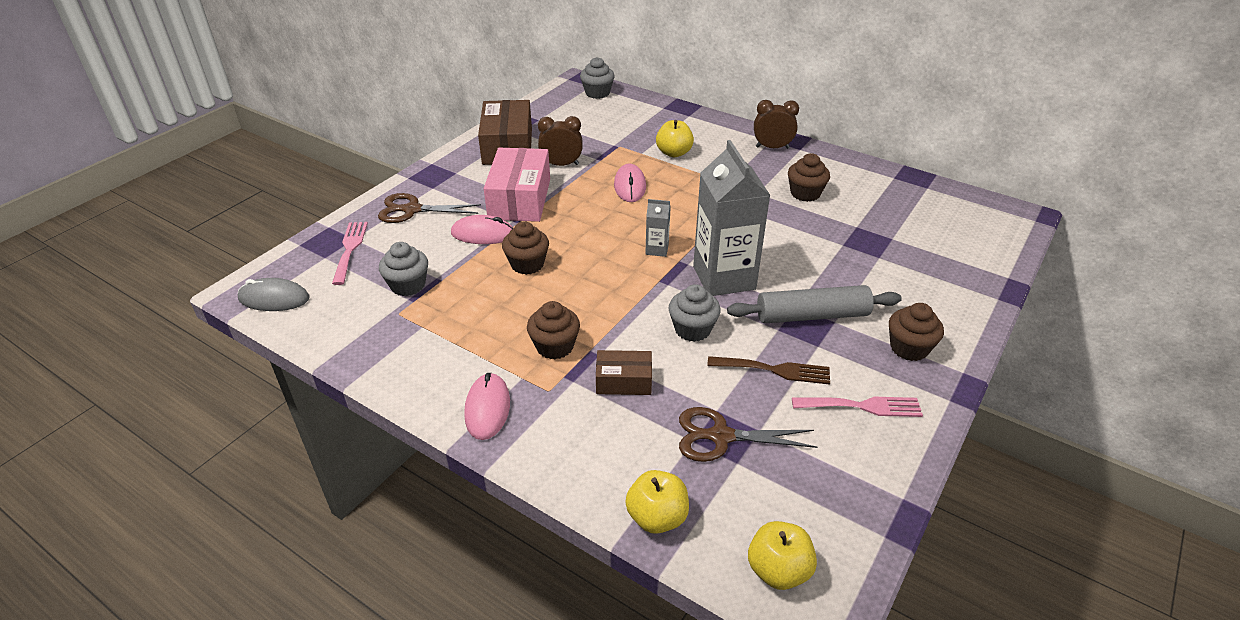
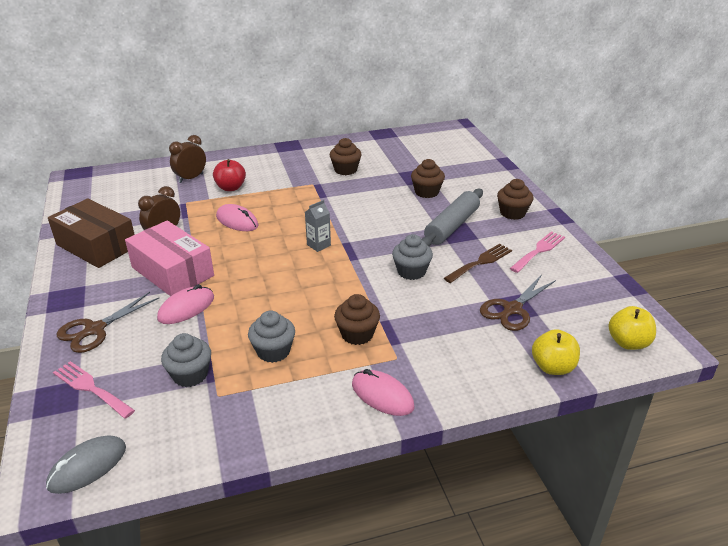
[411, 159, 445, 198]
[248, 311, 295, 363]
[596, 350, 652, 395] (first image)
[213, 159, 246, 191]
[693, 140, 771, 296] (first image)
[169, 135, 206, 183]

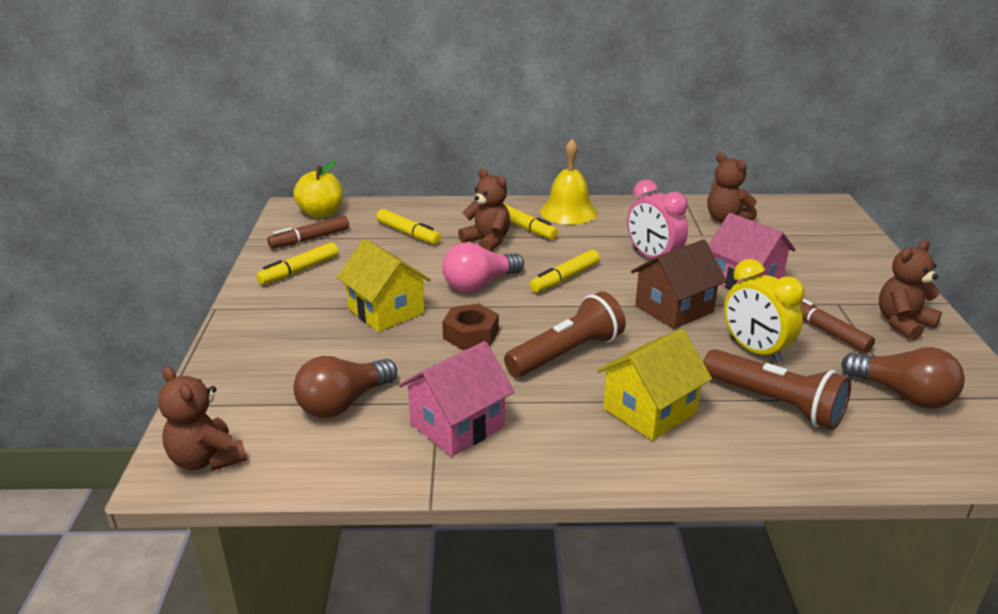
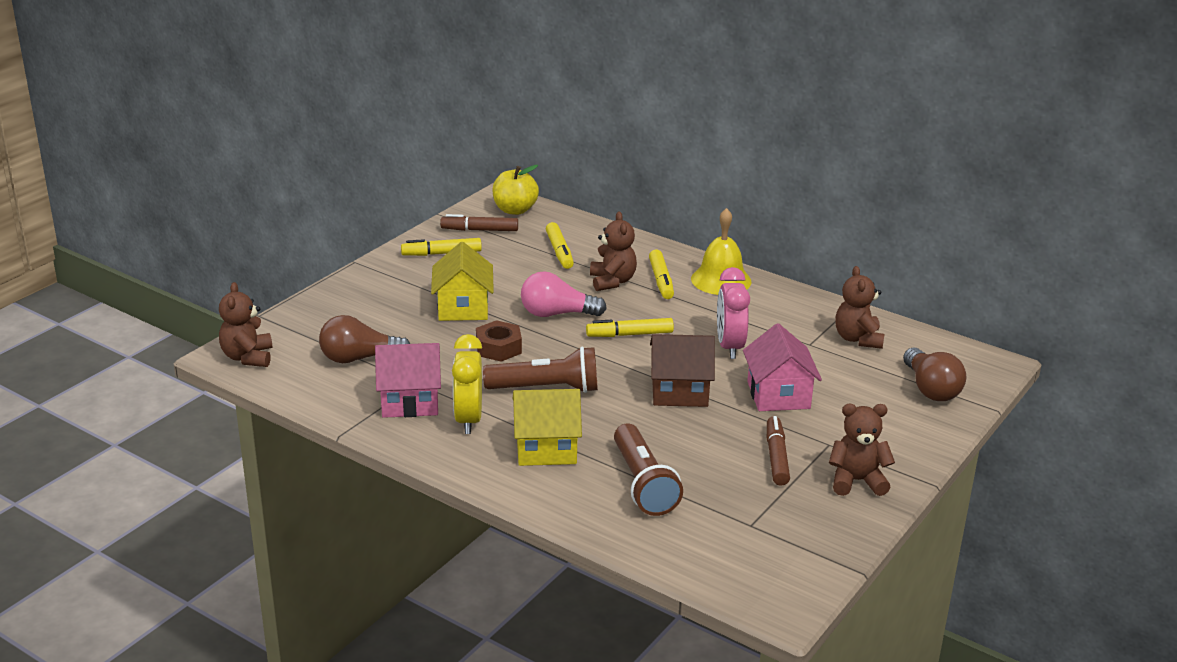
[452, 334, 482, 434]
[903, 348, 966, 401]

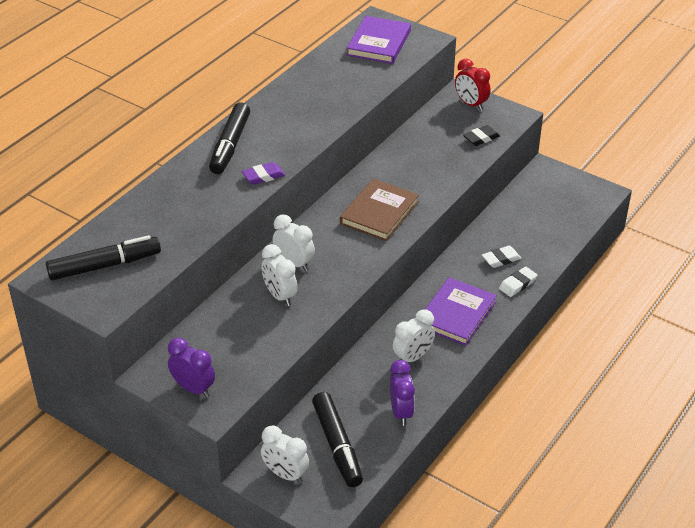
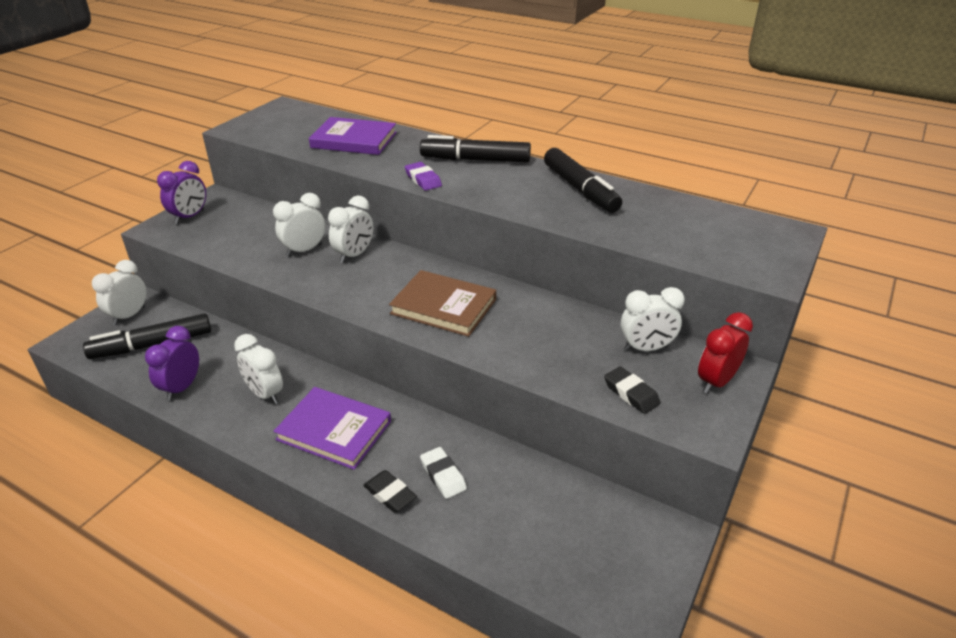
[544, 148, 622, 213]
[309, 117, 397, 155]
[145, 326, 199, 401]
[363, 470, 417, 512]
[621, 287, 685, 352]

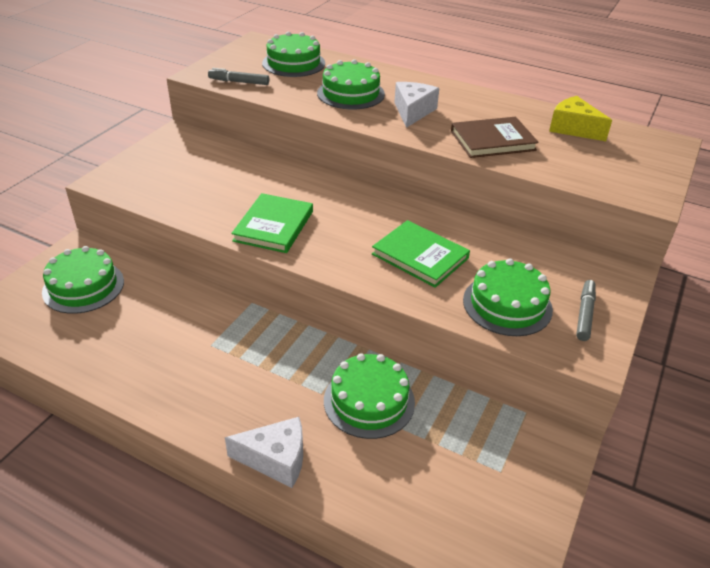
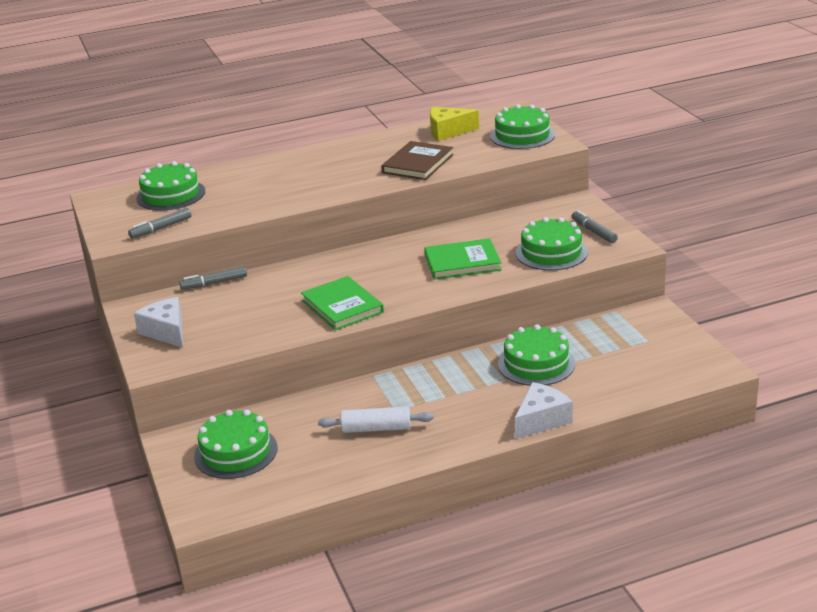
[490, 104, 555, 149]
[134, 297, 183, 348]
[179, 266, 247, 290]
[318, 407, 434, 433]

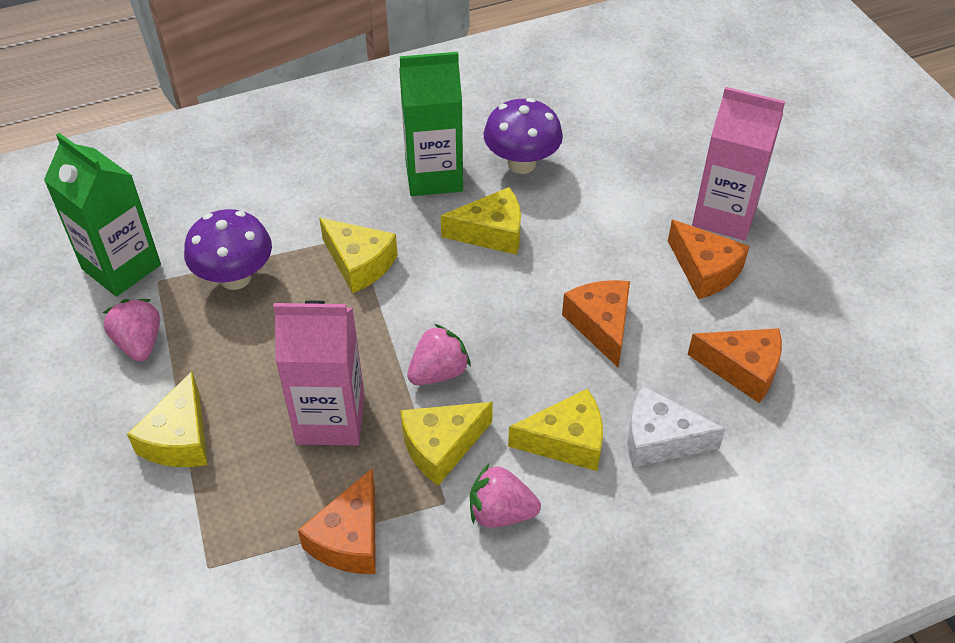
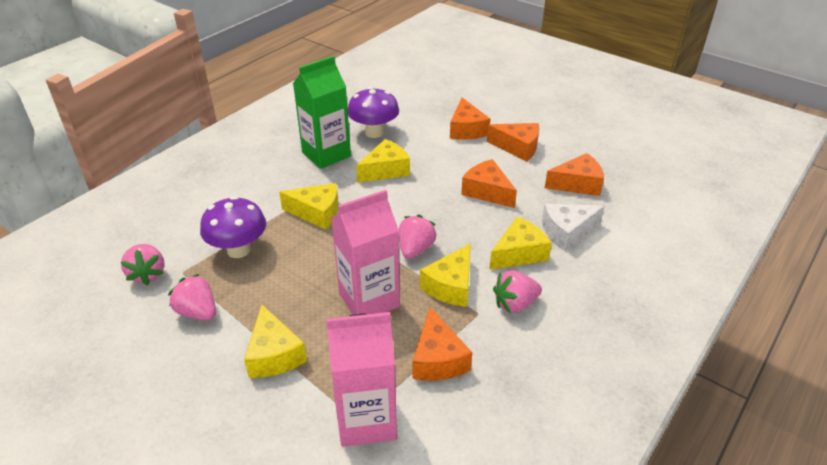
[121, 244, 165, 285]
[326, 312, 397, 447]
[450, 98, 490, 140]

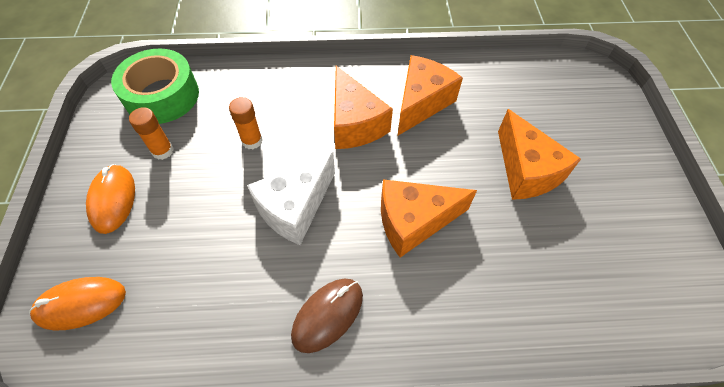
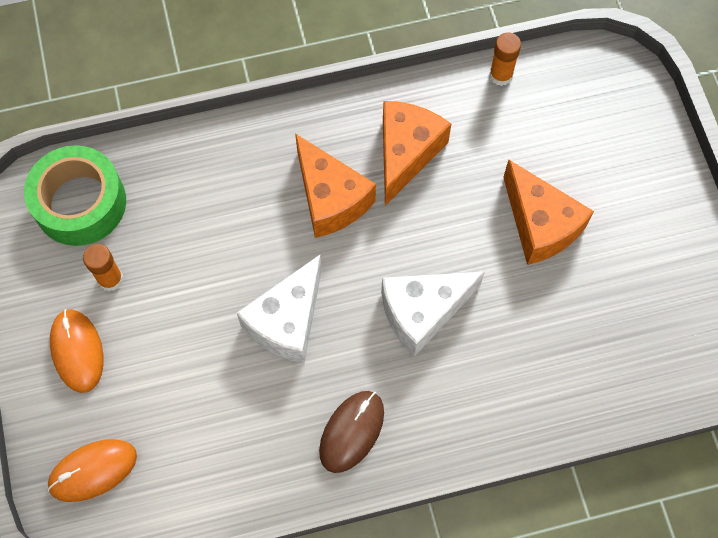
[489, 33, 521, 86]
[381, 272, 485, 357]

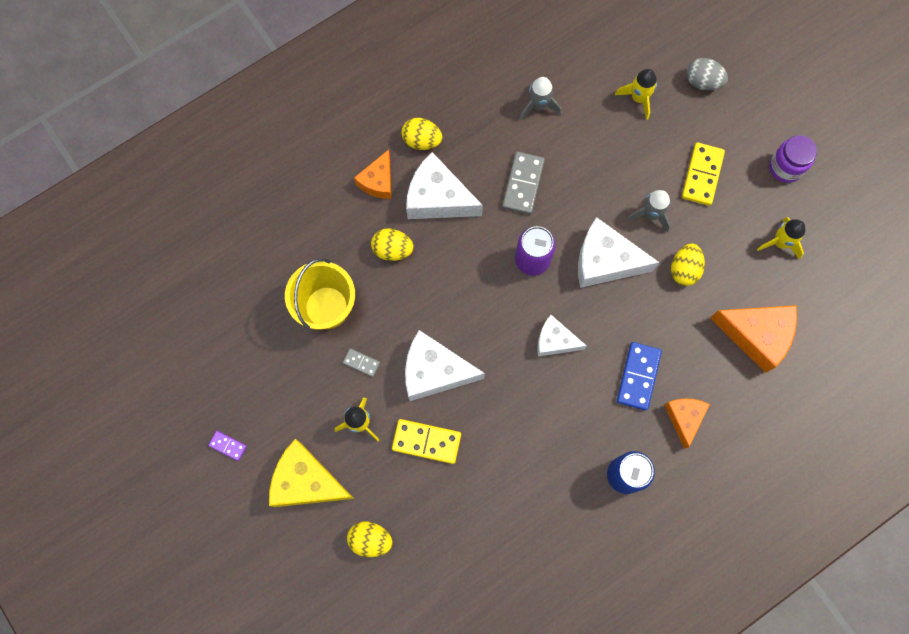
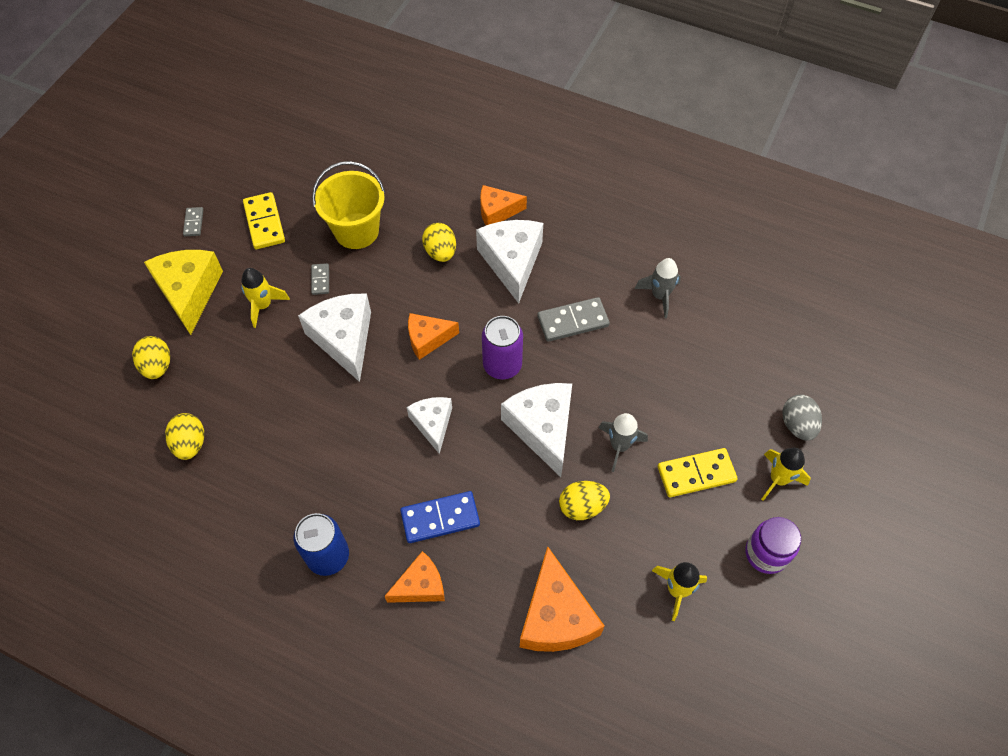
[183, 207, 203, 236]
[243, 192, 285, 249]
[165, 413, 204, 460]
[761, 448, 811, 501]
[408, 313, 459, 360]

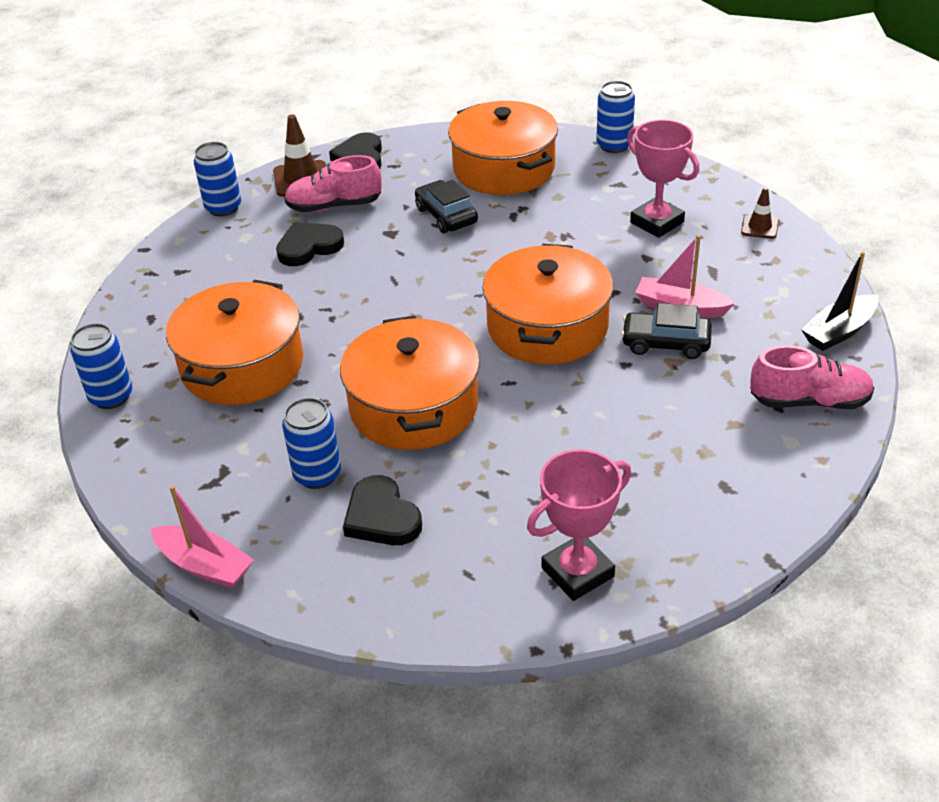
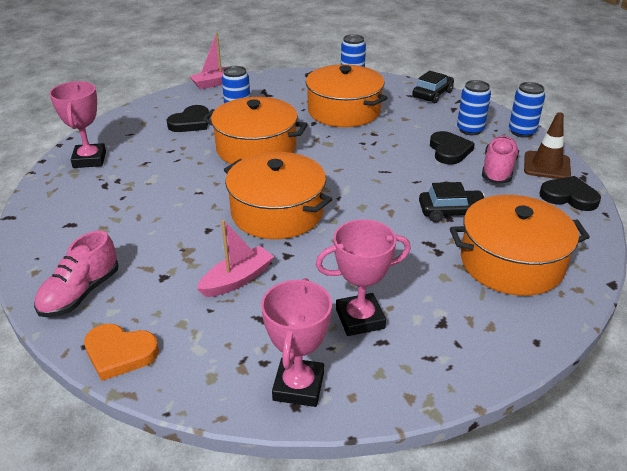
[167, 105, 209, 132]
[457, 80, 491, 135]
[412, 71, 454, 103]
[261, 278, 332, 407]
[84, 324, 159, 381]

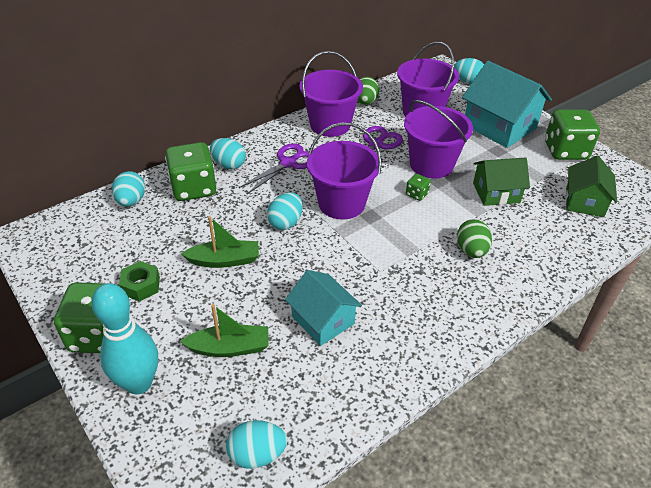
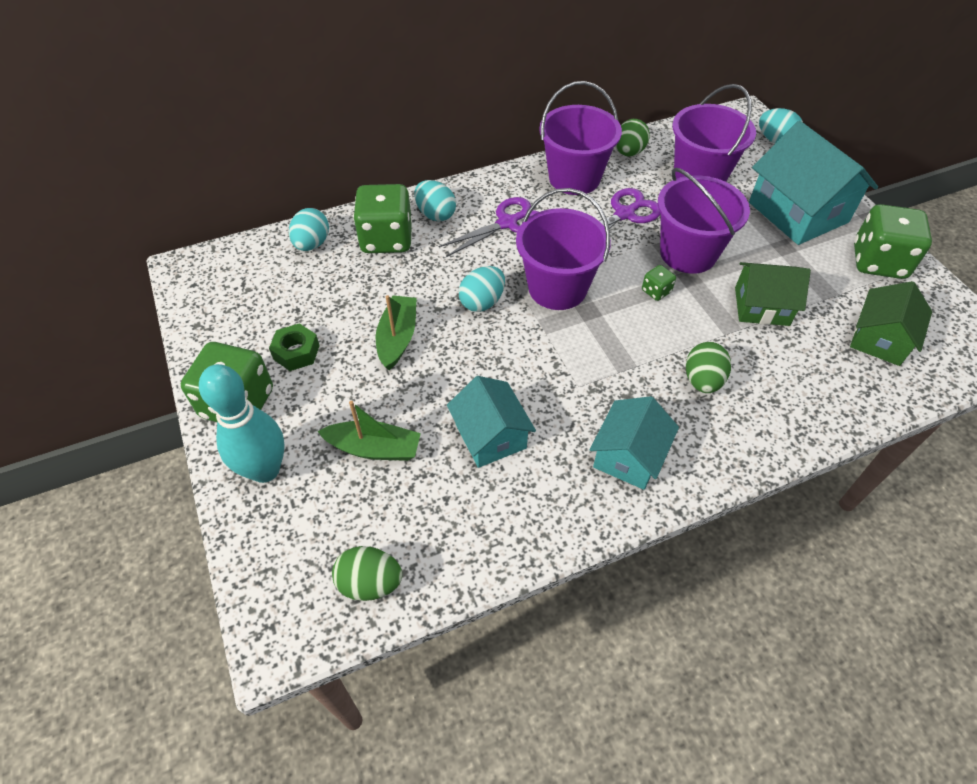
[376, 295, 417, 370]
[332, 546, 403, 601]
[590, 396, 679, 490]

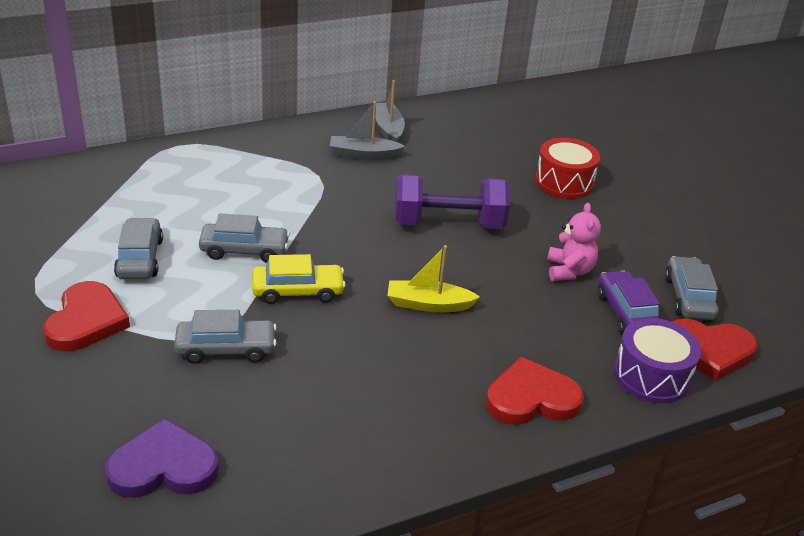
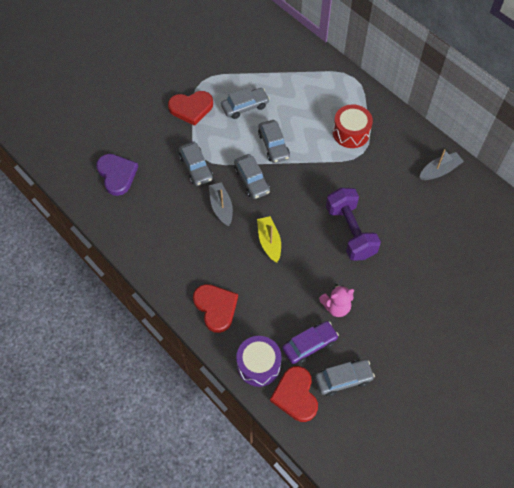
[234, 154, 270, 199]
[209, 182, 233, 226]
[333, 105, 373, 148]

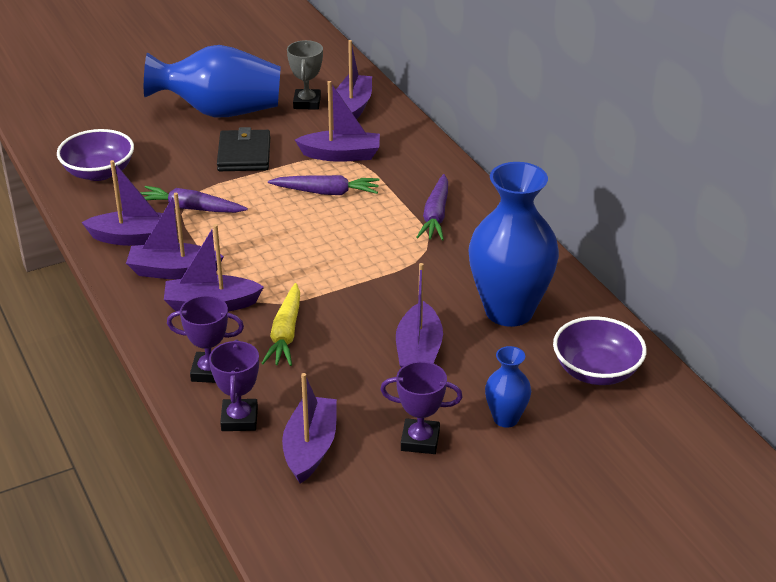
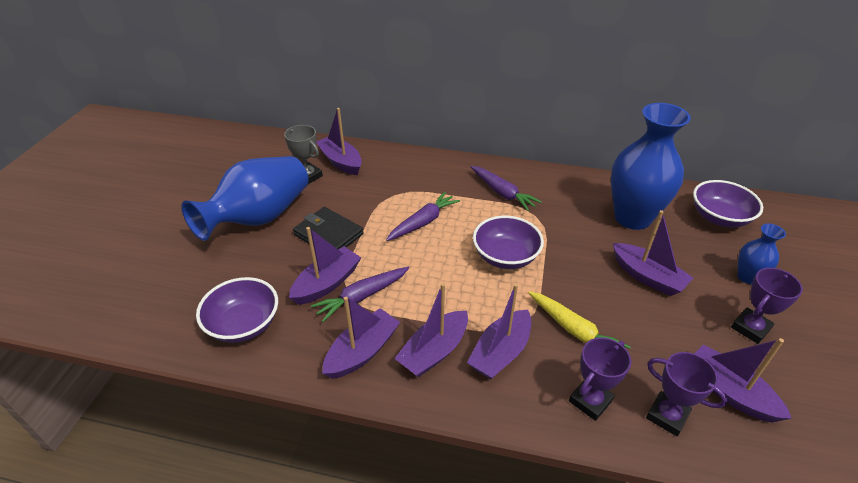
[289, 227, 361, 305]
[473, 216, 544, 269]

